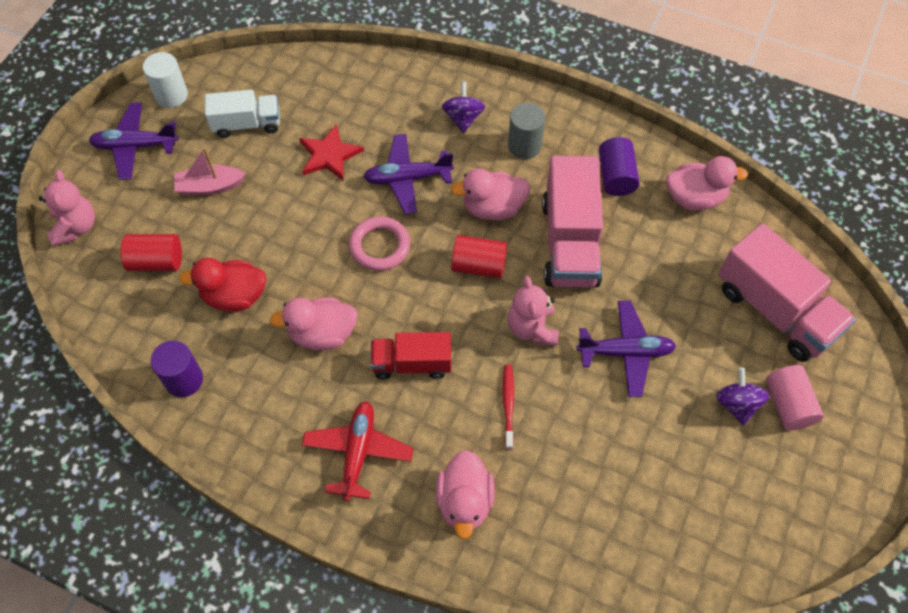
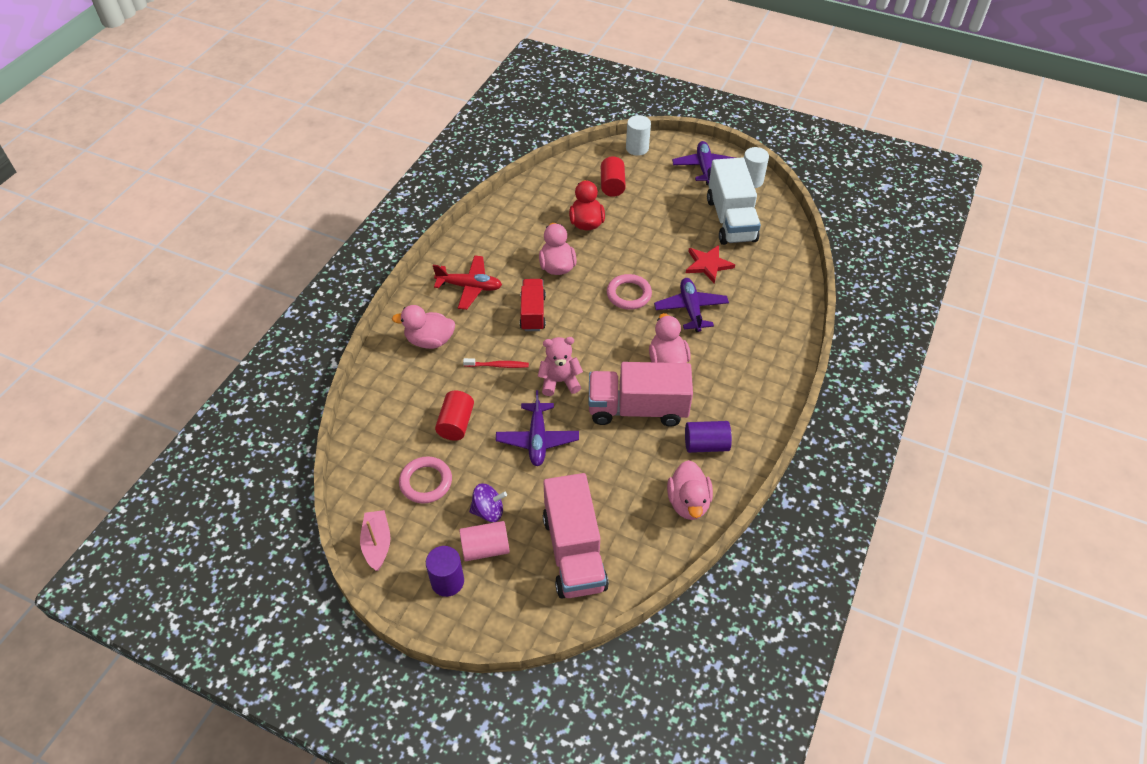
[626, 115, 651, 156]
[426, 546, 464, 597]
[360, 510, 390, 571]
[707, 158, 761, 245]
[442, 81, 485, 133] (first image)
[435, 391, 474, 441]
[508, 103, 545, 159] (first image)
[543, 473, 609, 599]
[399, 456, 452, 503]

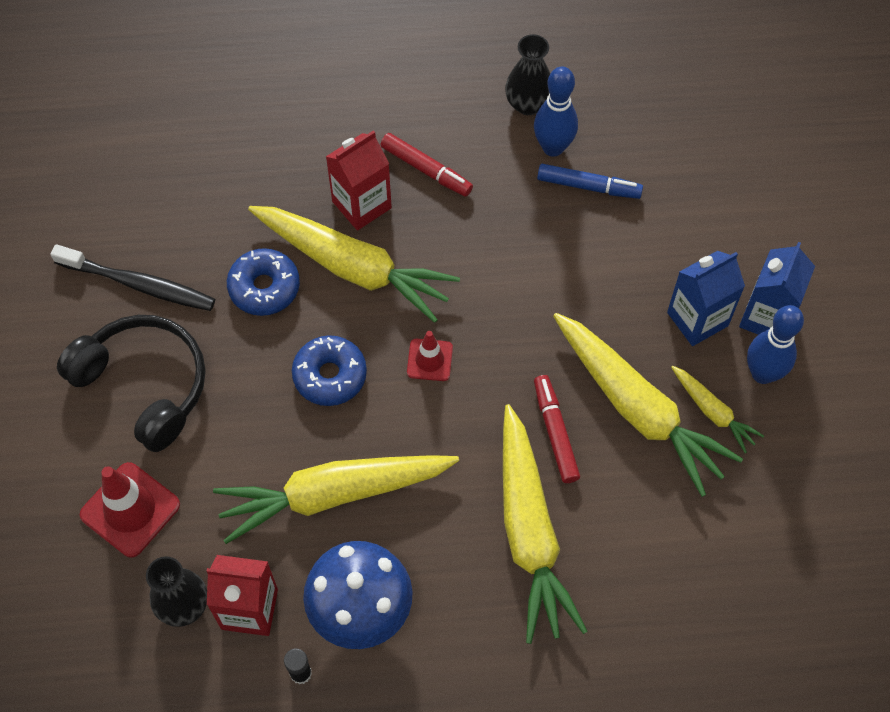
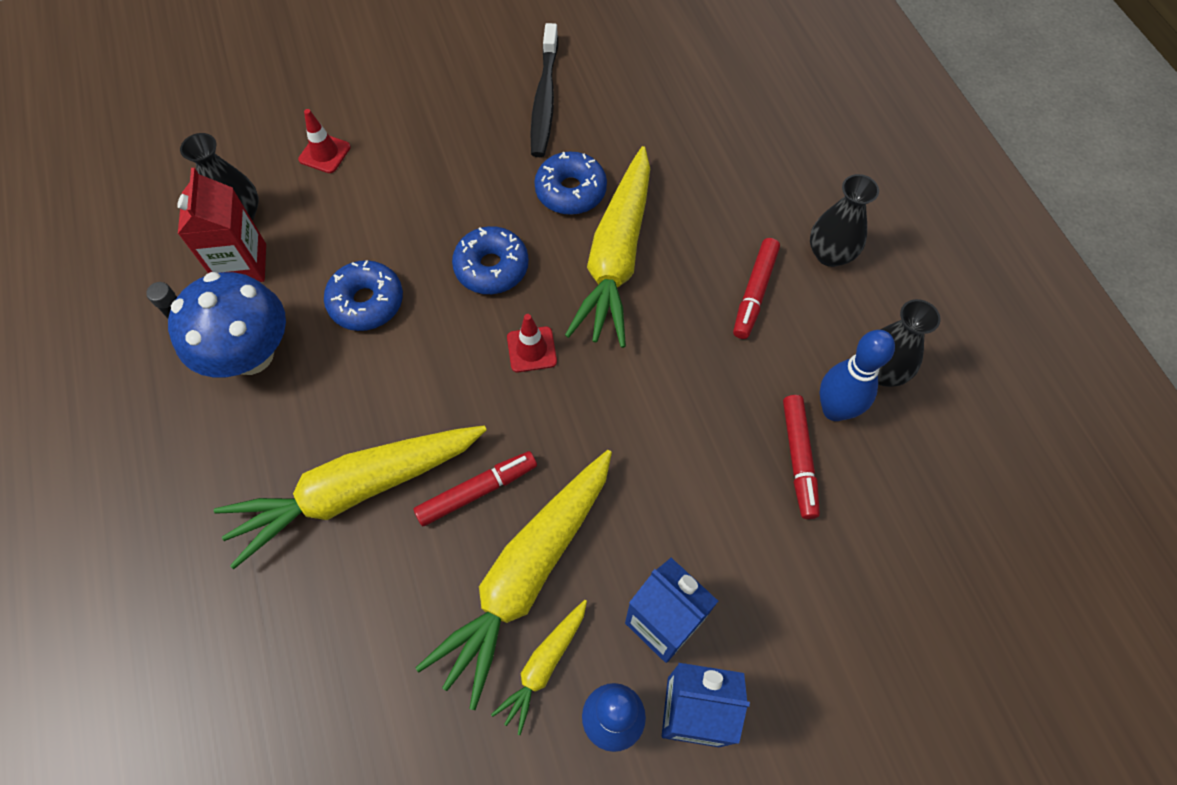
[57, 315, 206, 452] (first image)
[298, 109, 351, 173]
[324, 260, 403, 331]
[326, 130, 392, 230] (first image)
[783, 395, 820, 519]
[810, 174, 879, 267]

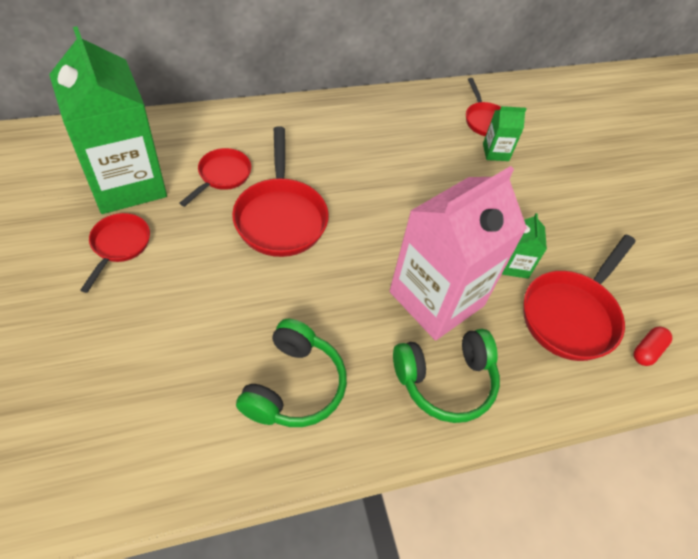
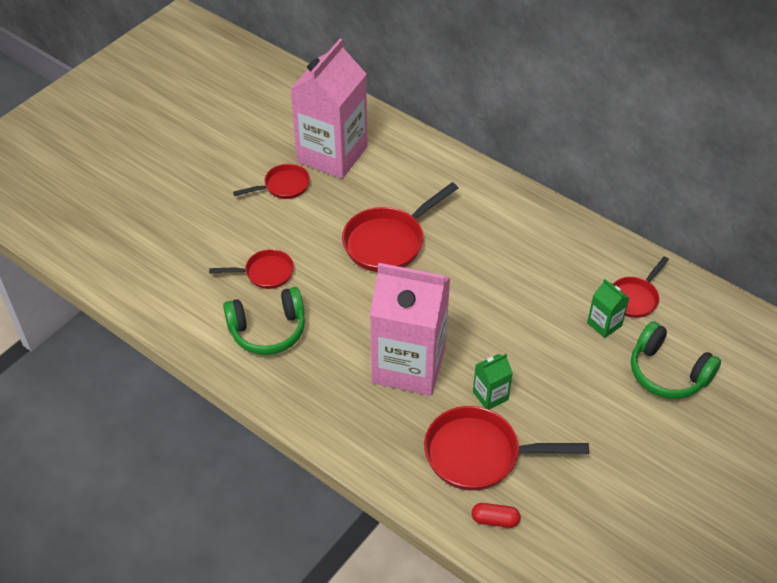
[290, 39, 368, 179]
[209, 249, 294, 289]
[631, 321, 721, 399]

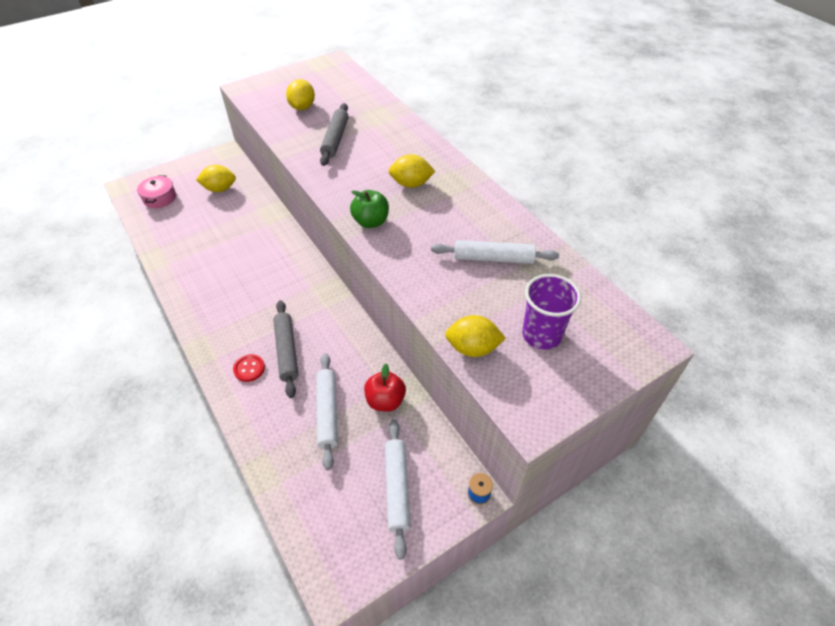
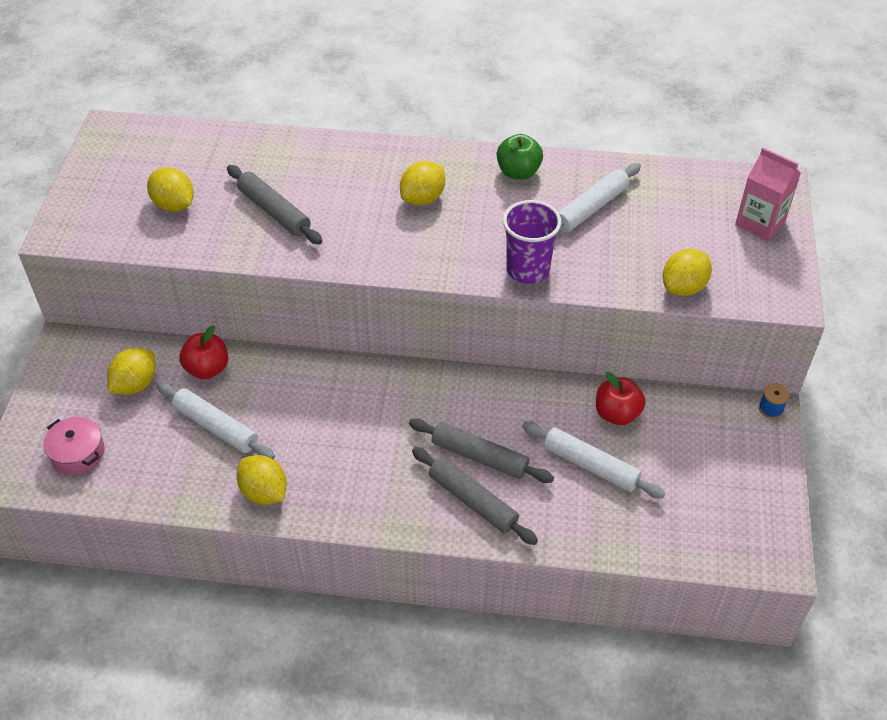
[412, 447, 538, 545]
[497, 134, 543, 180]
[157, 382, 275, 459]
[503, 200, 562, 284]
[179, 325, 228, 379]
[236, 455, 287, 505]
[735, 148, 801, 241]

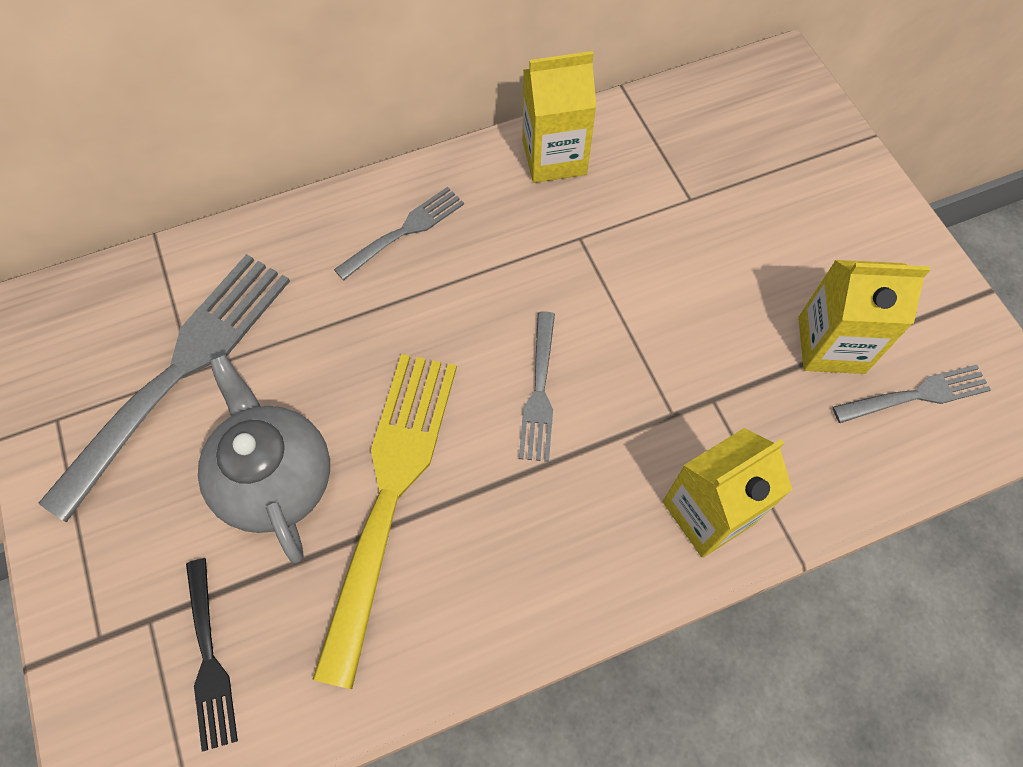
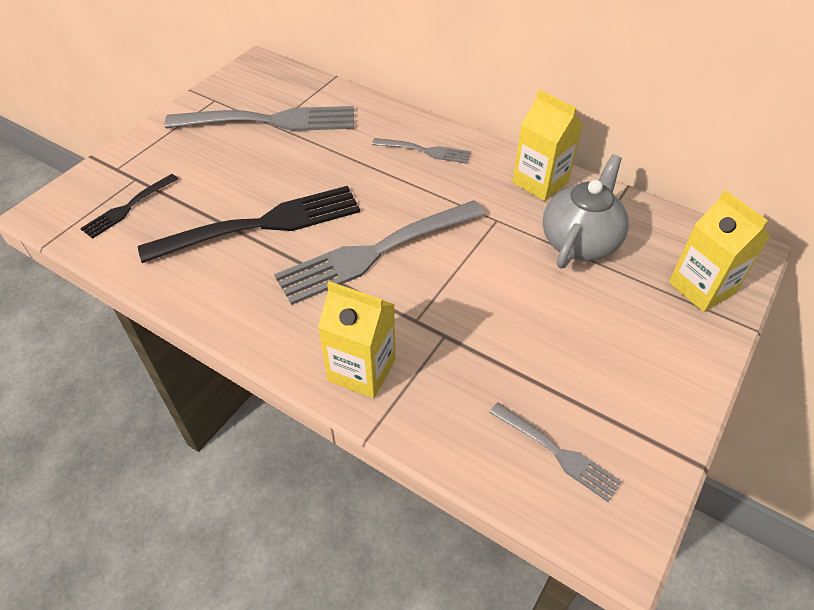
[543, 155, 629, 268]
[138, 186, 360, 263]
[274, 200, 486, 305]
[669, 190, 770, 312]

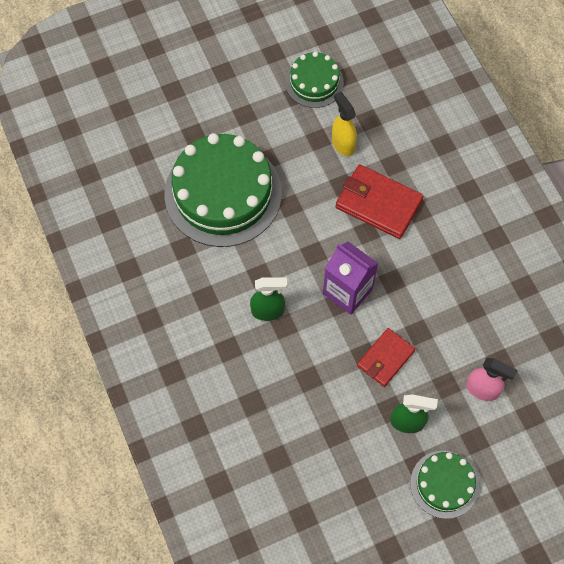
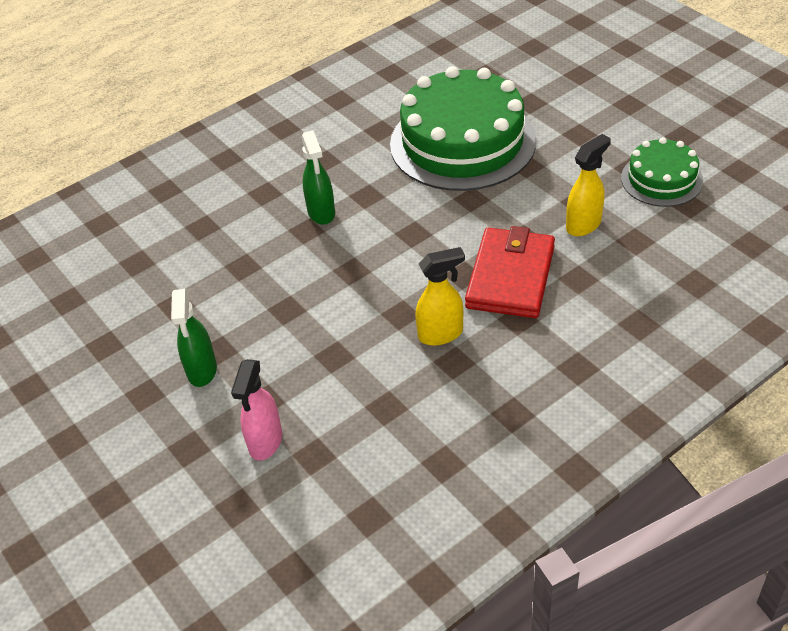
[323, 242, 379, 315] (first image)
[357, 328, 415, 387] (first image)
[410, 451, 479, 519] (first image)
[415, 247, 465, 346]

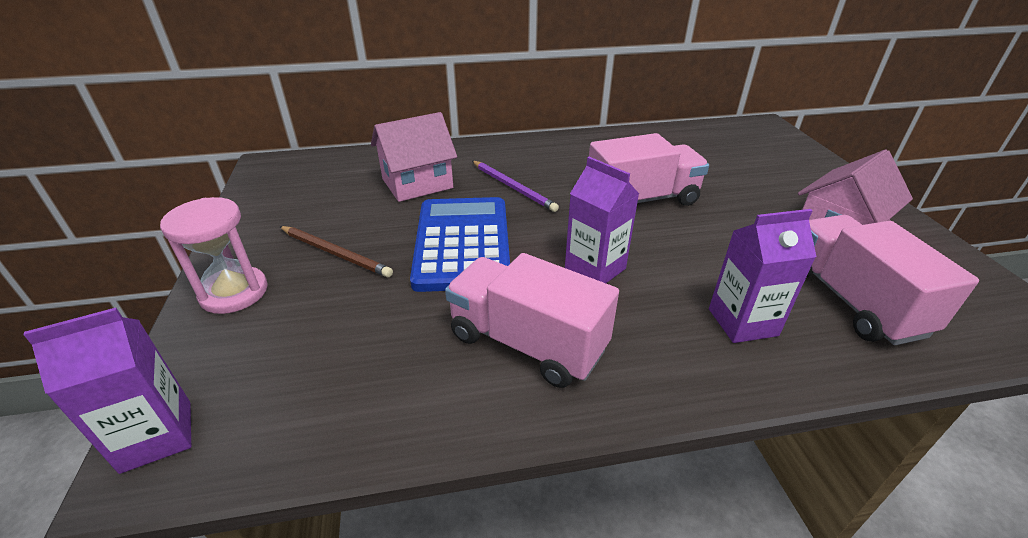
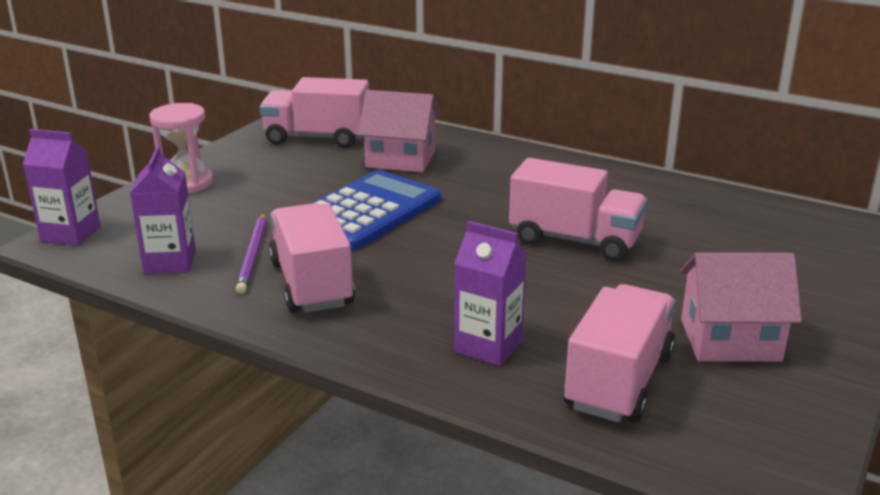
[279, 226, 393, 277] (first image)
[236, 213, 266, 294]
[130, 146, 196, 274]
[260, 77, 369, 148]

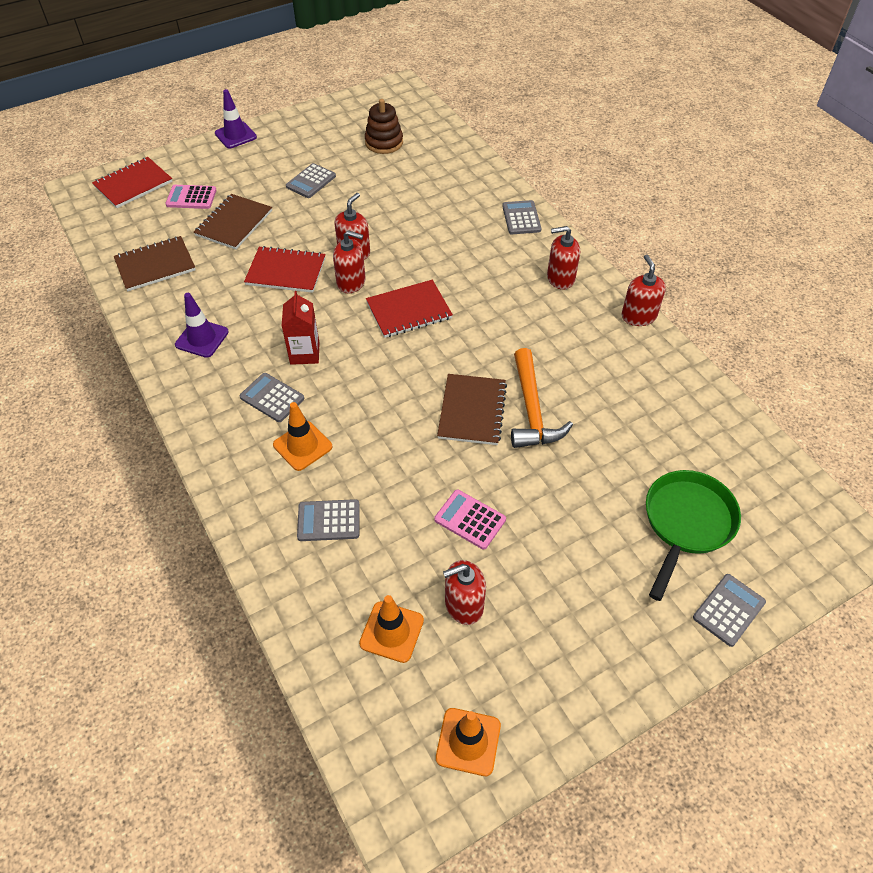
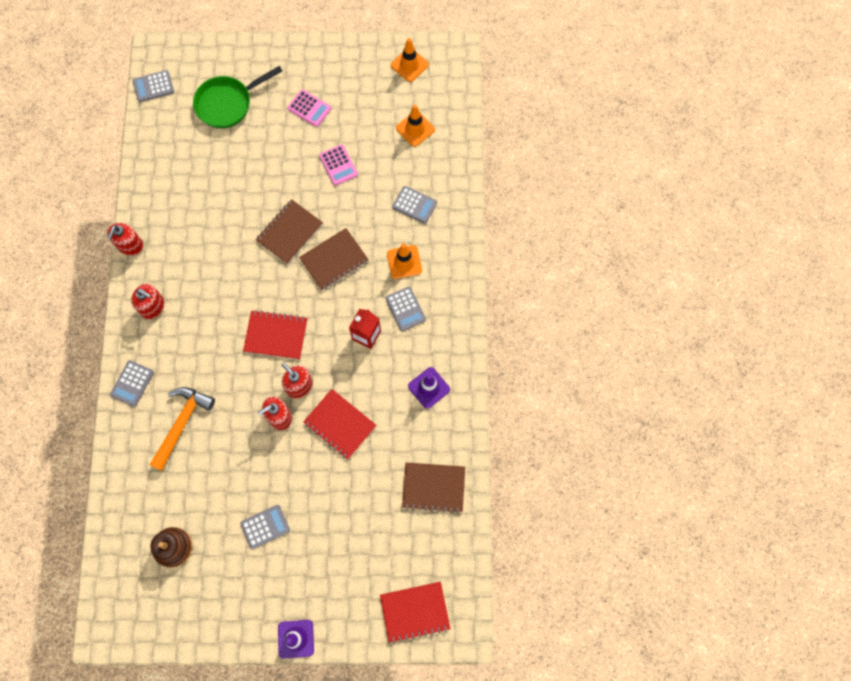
[287, 89, 331, 127]
[299, 228, 369, 290]
[443, 560, 486, 625] (first image)
[150, 387, 215, 471]
[133, 70, 174, 102]

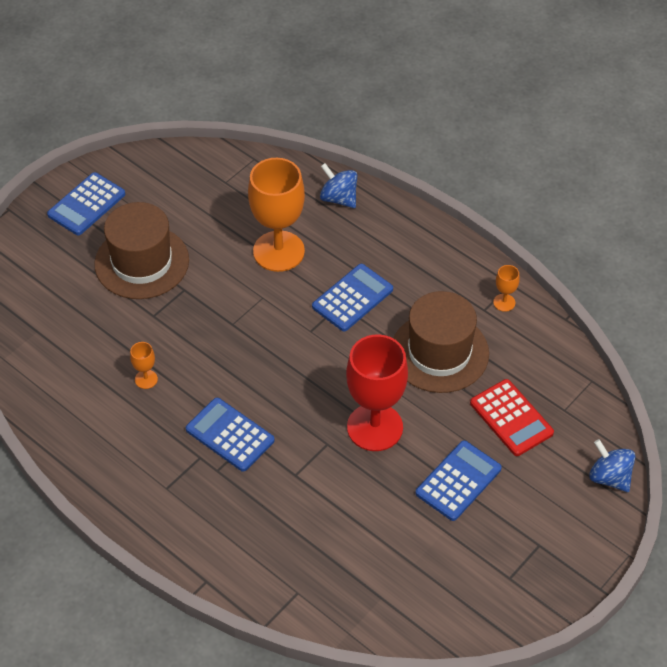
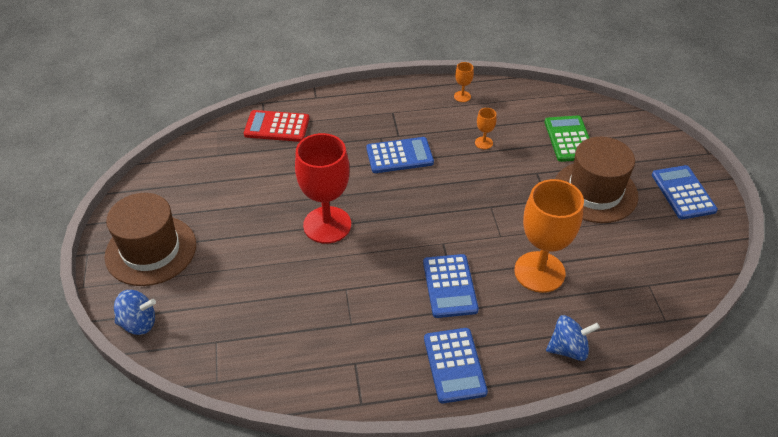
[105, 193, 196, 286]
[424, 328, 488, 403]
[244, 110, 309, 142]
[454, 62, 474, 102]
[545, 115, 589, 162]

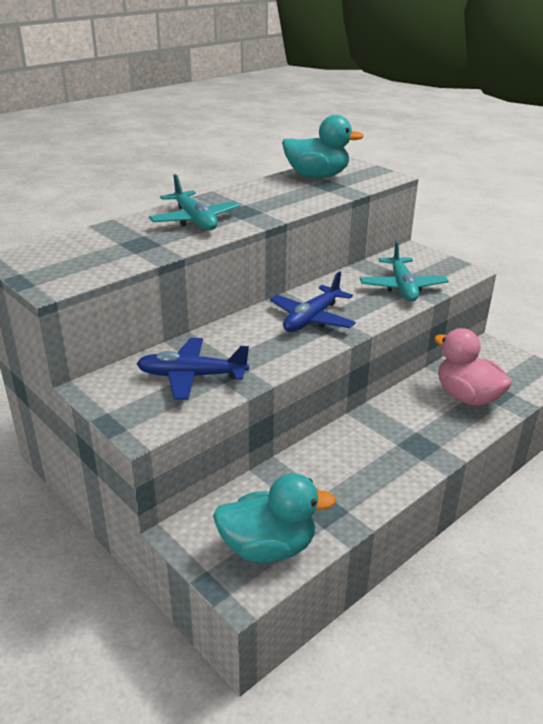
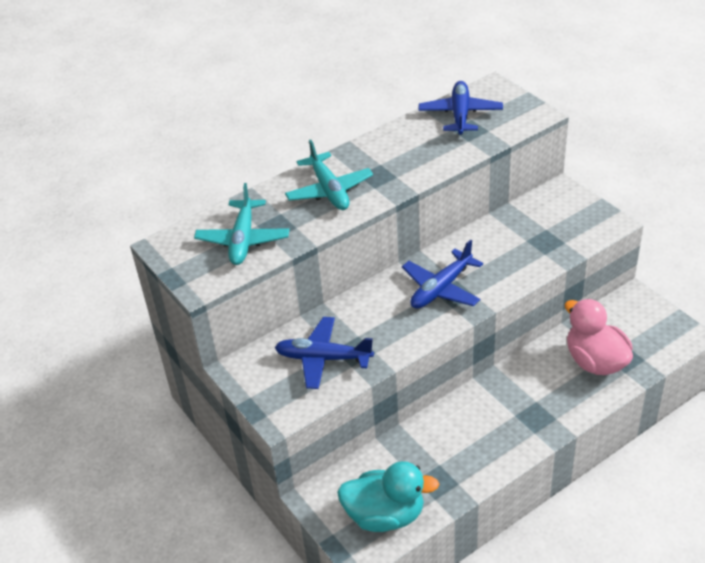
[418, 81, 503, 135]
[194, 183, 289, 265]

